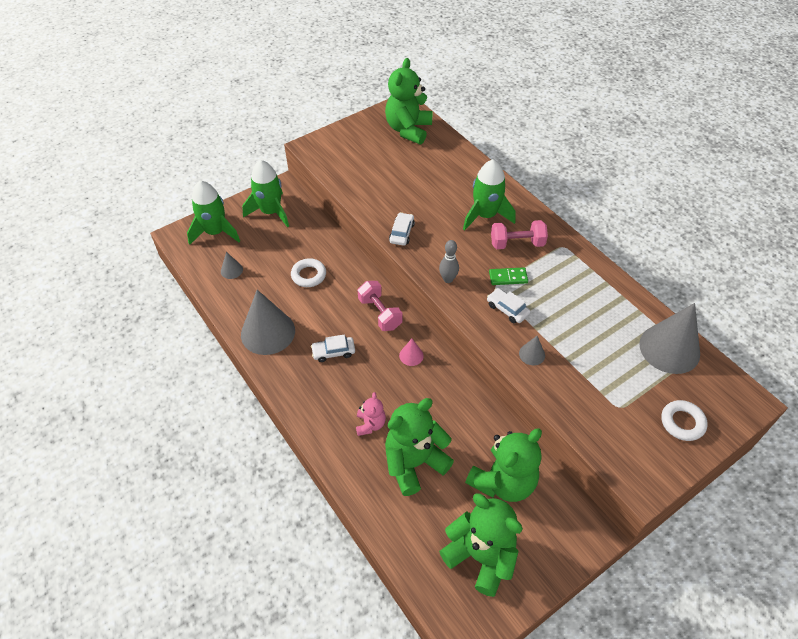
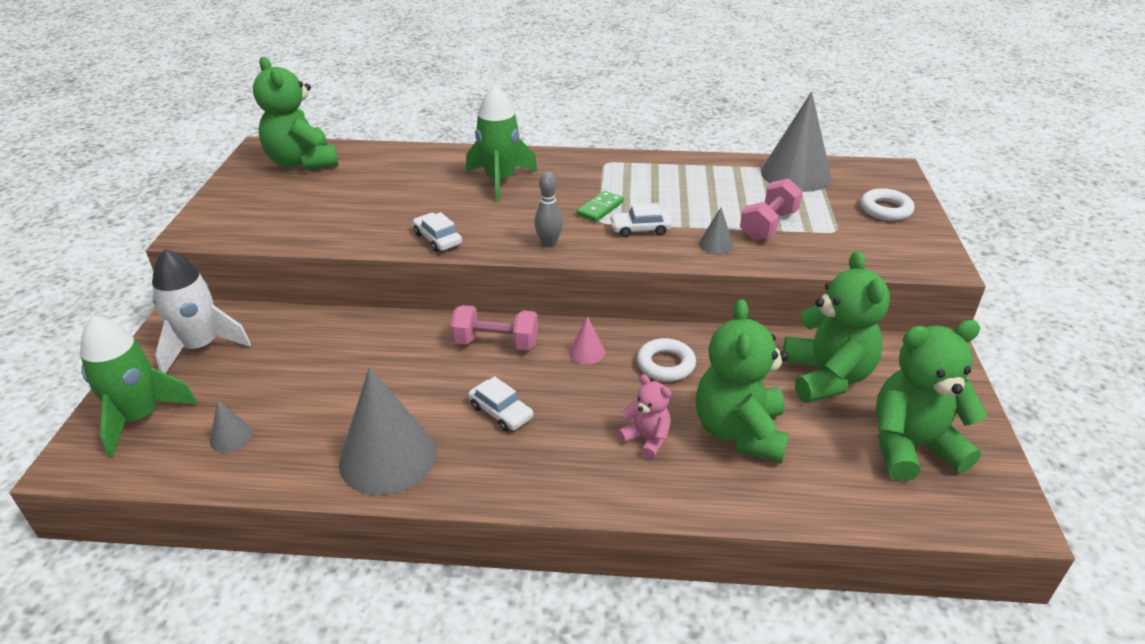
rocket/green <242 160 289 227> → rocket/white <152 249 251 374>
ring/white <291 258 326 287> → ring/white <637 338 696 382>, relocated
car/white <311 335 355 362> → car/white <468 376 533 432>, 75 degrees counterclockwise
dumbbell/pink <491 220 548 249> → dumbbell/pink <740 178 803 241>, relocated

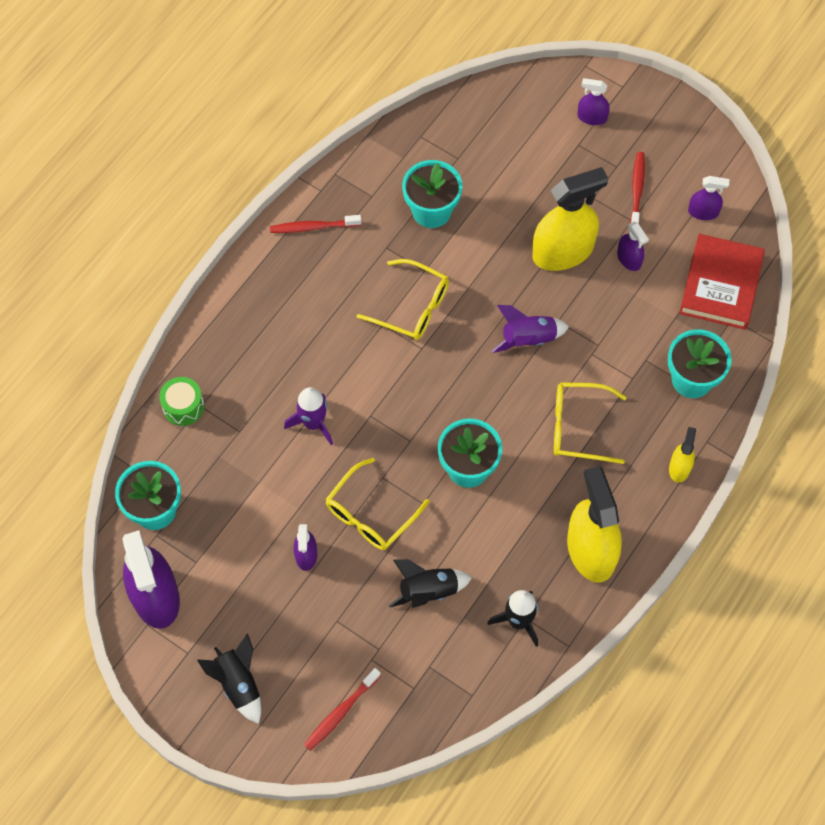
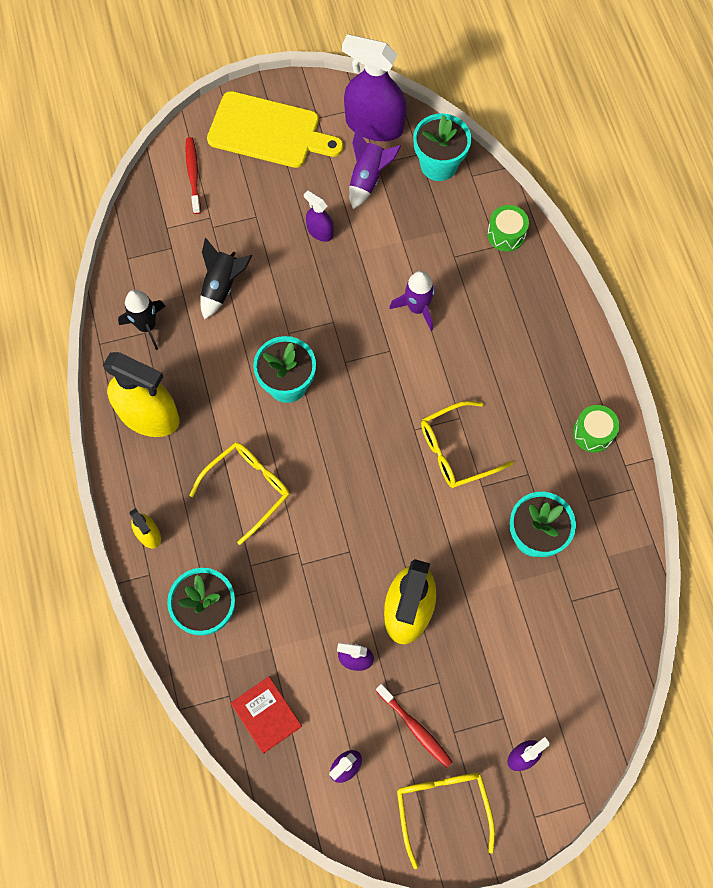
rocket/black <197 633 261 724> → cutting board/yellow <207 91 343 168>
toothbrush/red <270 215 362 233> → drum/green <573 405 619 453>
glasses/yellow <325 458 429 550> → glasses/yellow <397 773 495 869>, relocated
rocket/purple <492 305 569 353> → rocket/purple <349 129 401 209>, relocated
book/red <679 234 765 330> → book/red <231 677 302 754>, x0.62

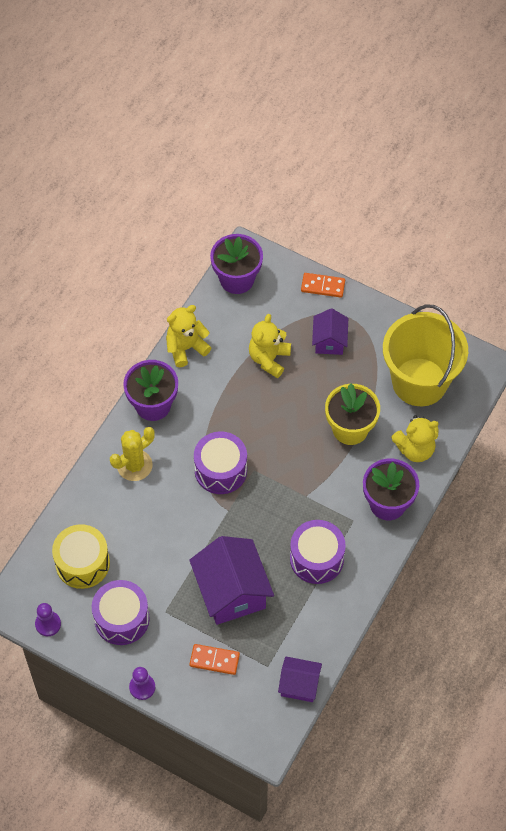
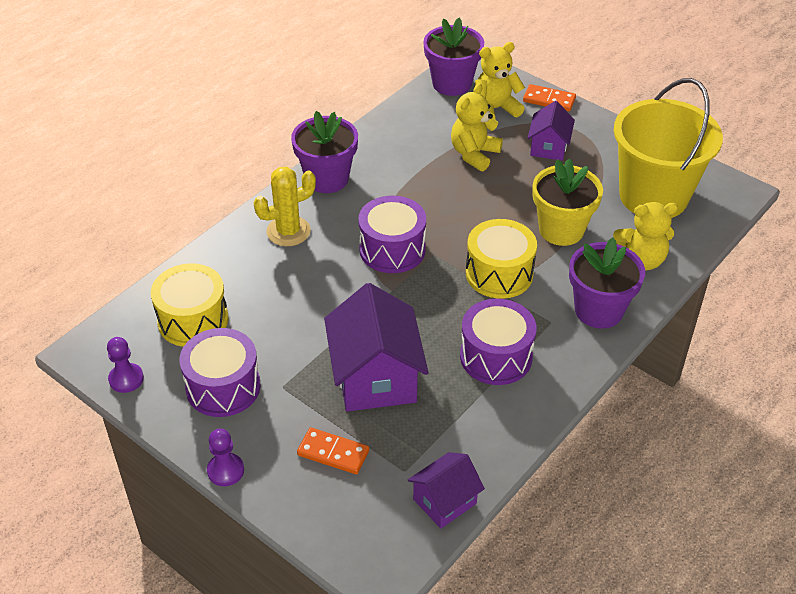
teddy bear/yellow <166 305 211 367> → teddy bear/yellow <475 42 525 119>, relocated
house/purple <278 657 322 702> → house/purple <407 452 485 528>, 60 degrees counterclockwise
- → drum/yellow <466 219 537 299>

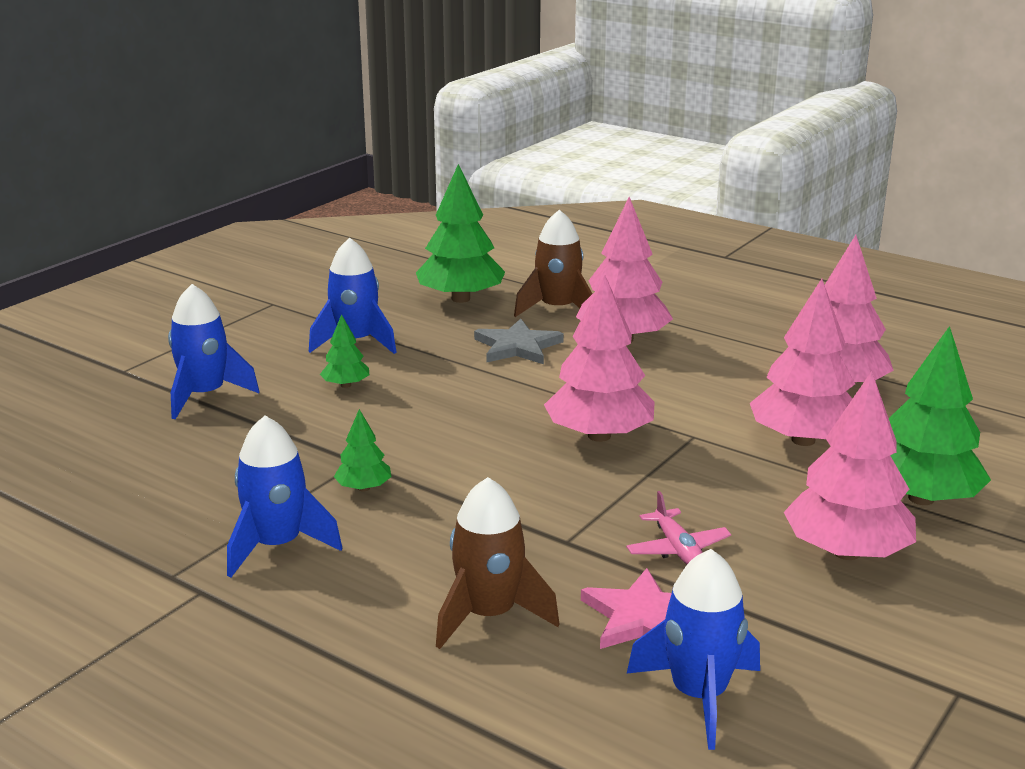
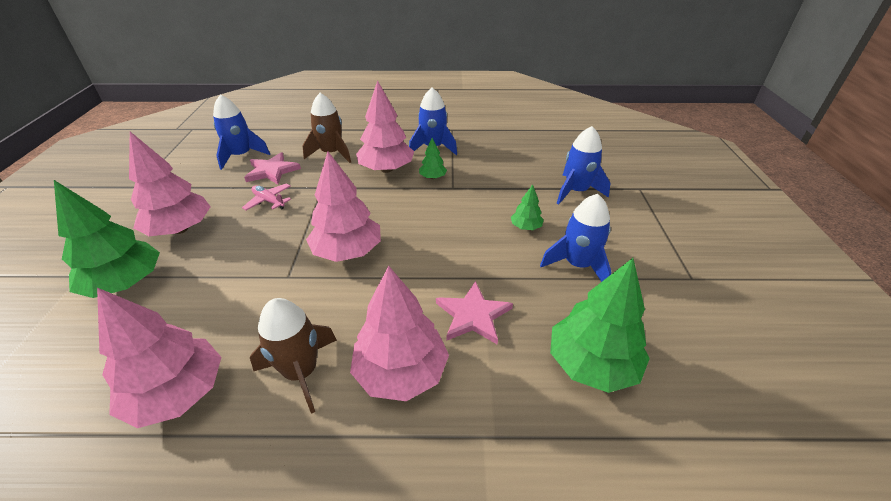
star/grey <474 318 564 364> → star/pink <436 281 513 344>
rocket/brown <514 209 592 317> → rocket/brown <250 298 337 414>, relocated
tree/pink <750 279 855 446> → tree/pink <356 80 414 173>, relocated

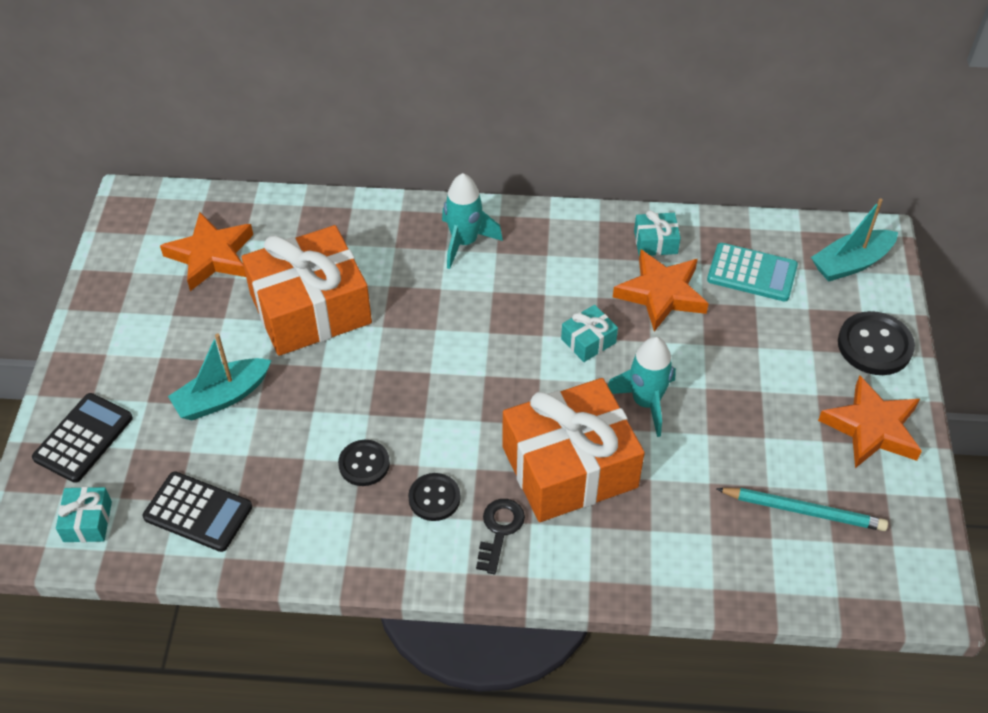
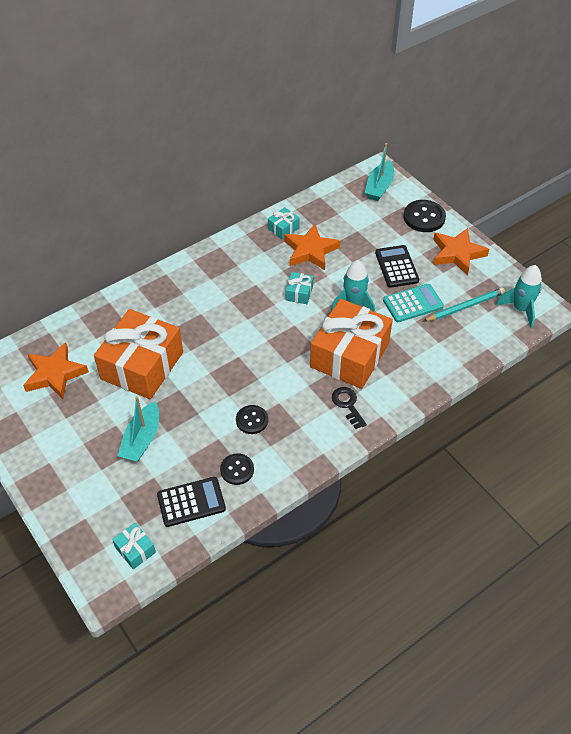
calculator/black <32 393 133 483> → calculator/black <375 245 419 288>, relocated
button/black <408 473 460 521> → button/black <220 453 254 485>, relocated
rocket/turquoise <442 173 503 269> → rocket/turquoise <496 265 542 328>, relocated
calculator/turquoise <707 243 798 301> → calculator/turquoise <383 284 444 322>, relocated

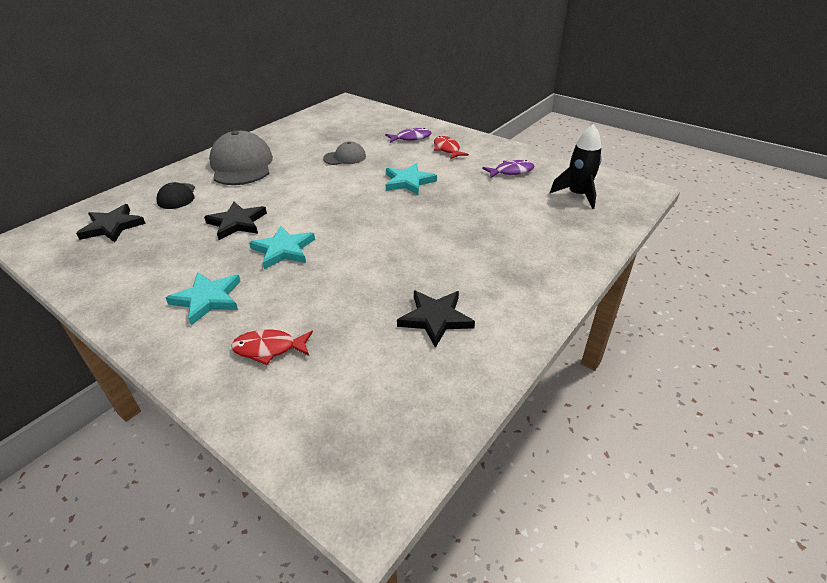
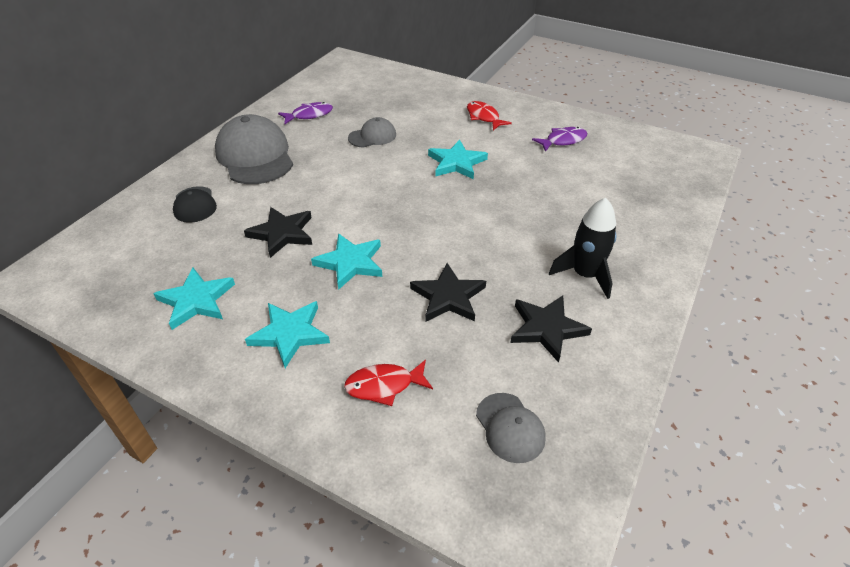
star/black <76 204 146 242> → star/black <410 263 486 322>, relocated
fish/purple <385 128 432 143> → fish/purple <278 102 333 124>, relocated
rocket/black <550 124 602 209> → rocket/black <549 198 617 299>, relocated
- → star/turquoise <153 268 235 330>
- → cap/grey <476 393 546 463>

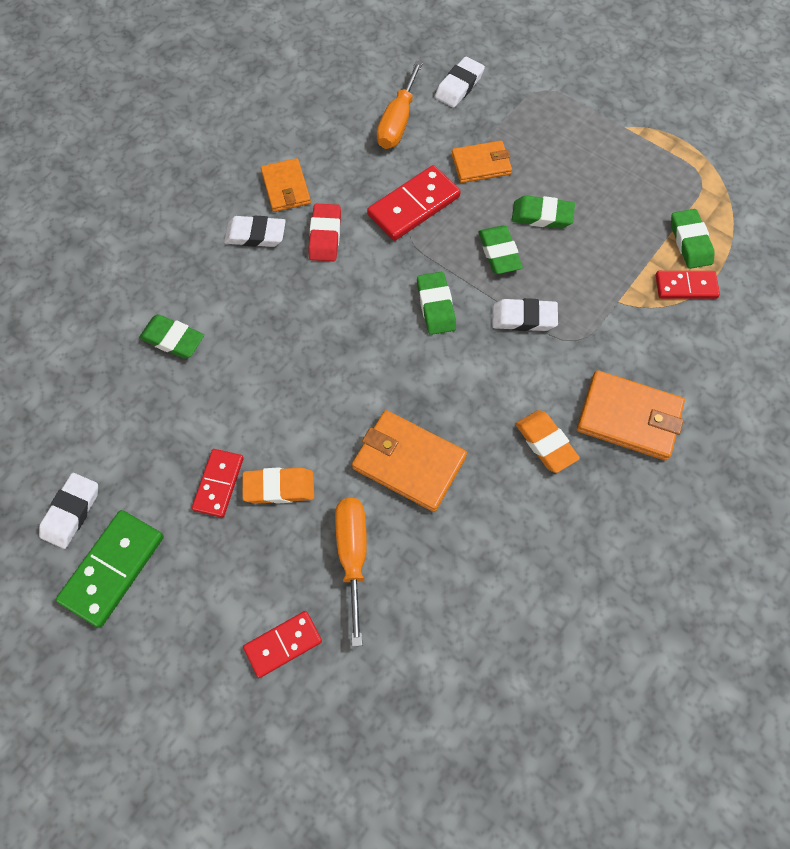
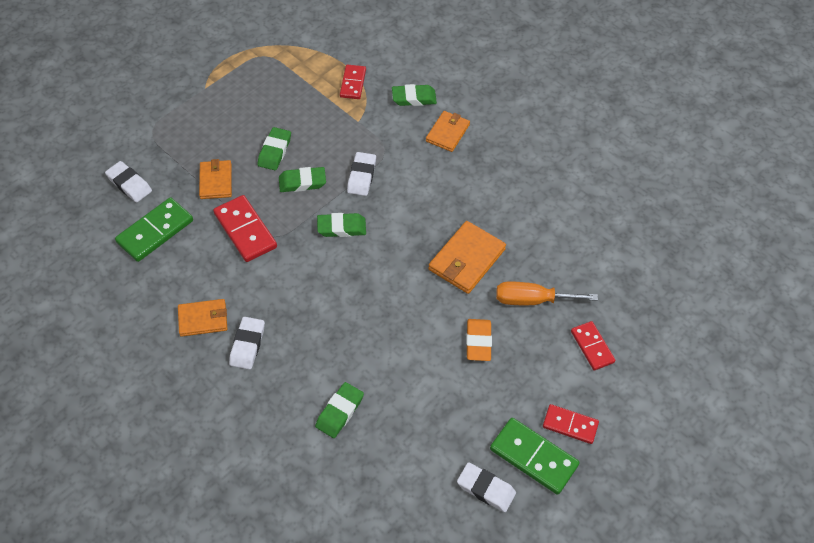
domino/red <192 449 244 518> → domino/red <543 404 599 444>, relocated
eraser/red <309 204 341 261> → -
screwdriver/orange <377 61 423 149> → domino/green <115 197 193 262>
eraser/orange <516 410 580 473> → -
wallet/orange <577 370 685 461> → wallet/orange <426 111 470 152>, x0.66
eraser/green <671 209 715 269> → eraser/green <392 84 437 106>, relocated

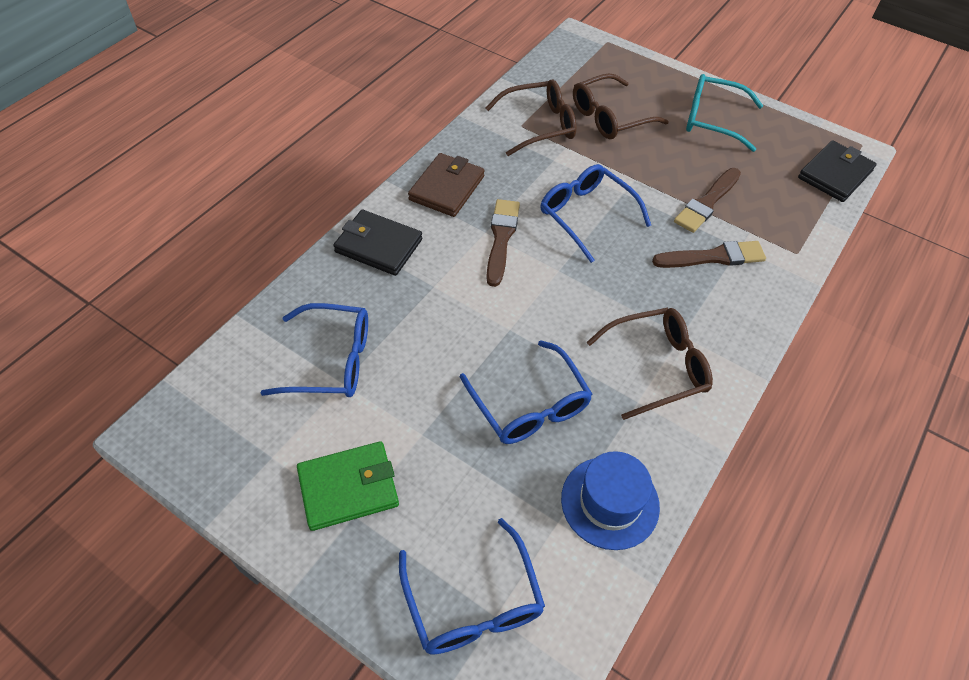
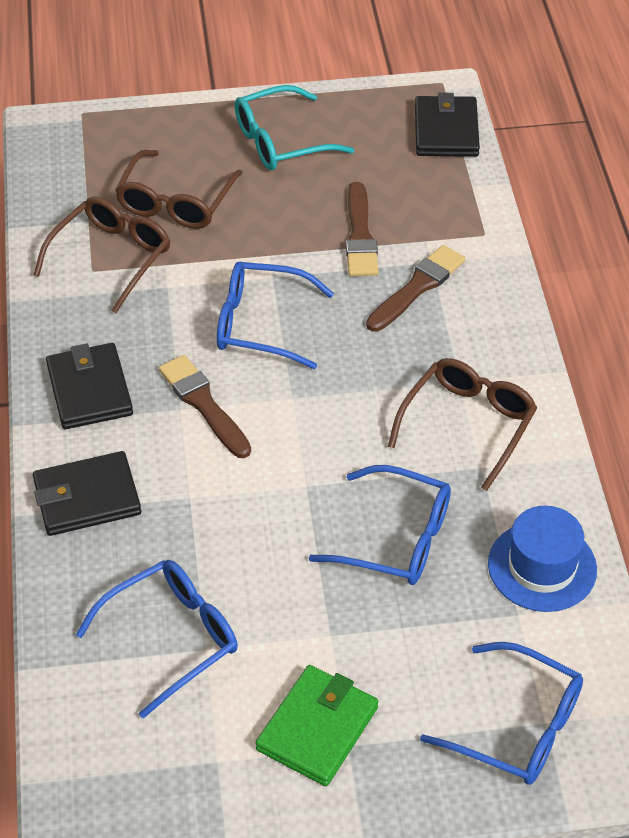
wallet/brown <408 153 485 217> → wallet/black <46 343 133 429>

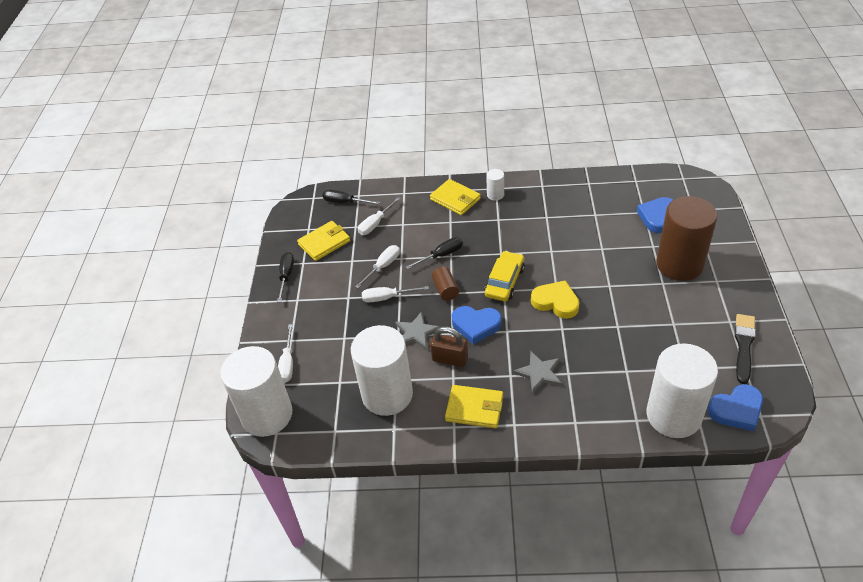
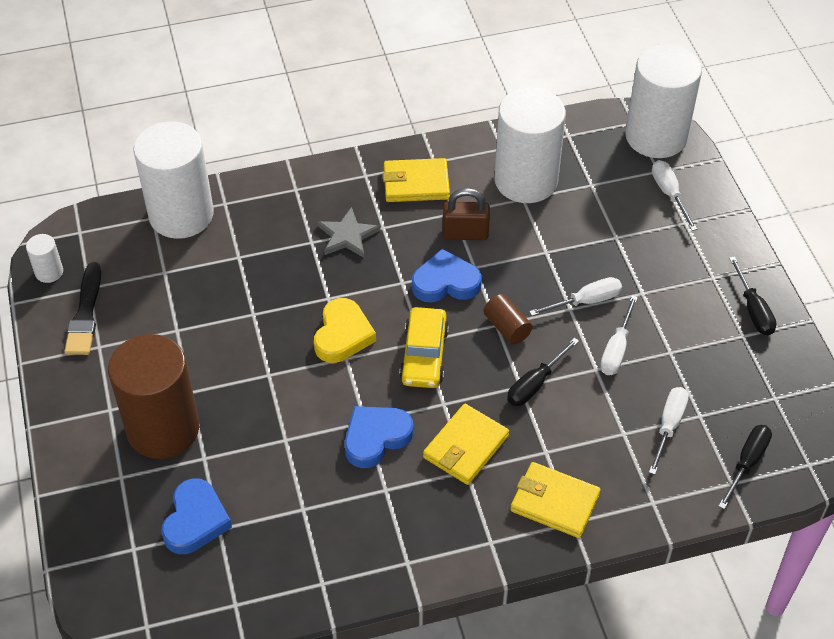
wallet/yellow <297 221 350 261> → wallet/yellow <423 404 509 485>, relocated
screwdriver/black <323 190 380 204> → screwdriver/black <718 425 772 509>, 60 degrees counterclockwise
star/grey <395 312 440 350> → -
cylinder/white <486 169 504 201> → cylinder/white <26 234 63 283>, relocated
heart/yellow <531 280 579 319> → heart/yellow <314 298 376 363>, 90 degrees counterclockwise
heart/blue <708 384 763 431> → heart/blue <345 406 413 468>, relocated

